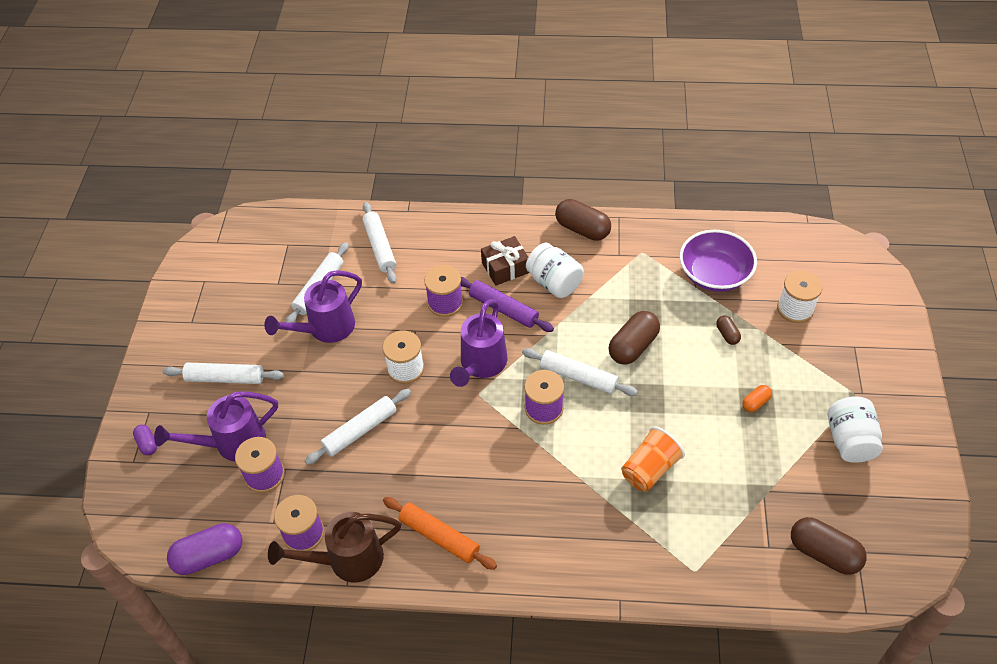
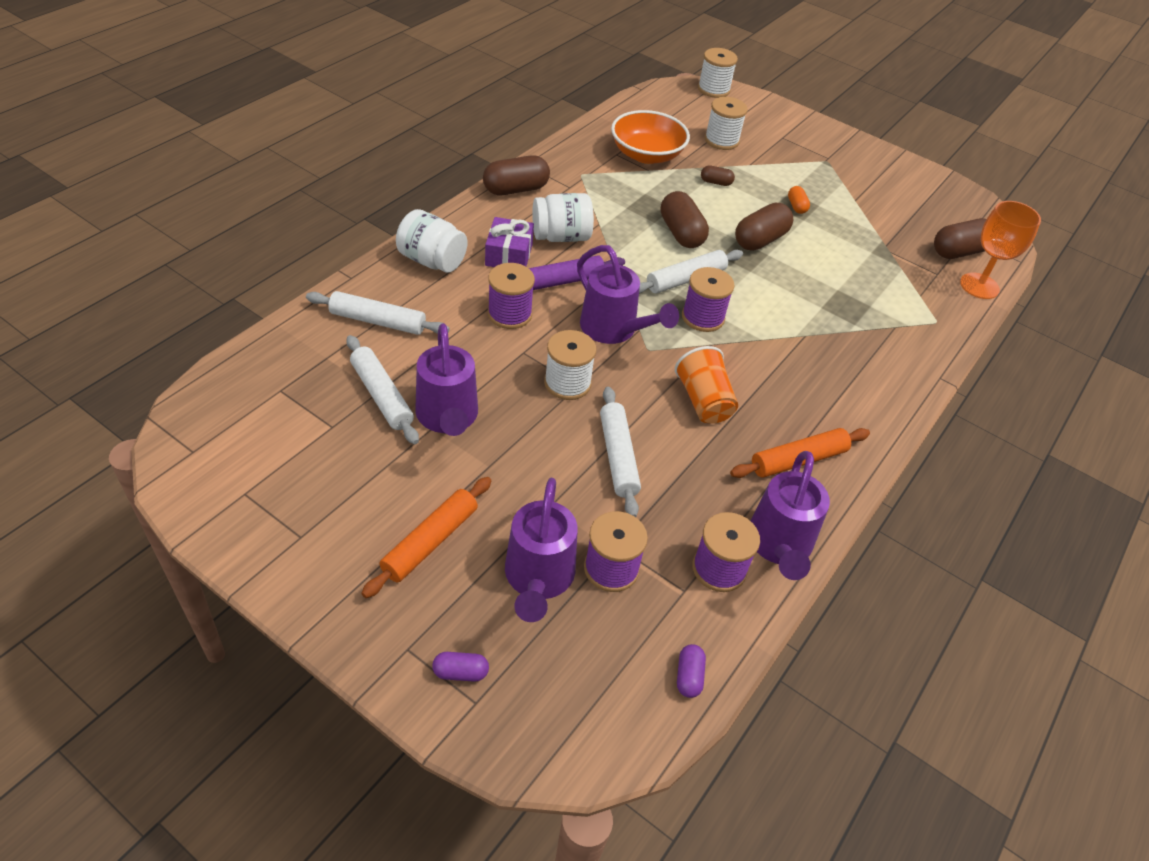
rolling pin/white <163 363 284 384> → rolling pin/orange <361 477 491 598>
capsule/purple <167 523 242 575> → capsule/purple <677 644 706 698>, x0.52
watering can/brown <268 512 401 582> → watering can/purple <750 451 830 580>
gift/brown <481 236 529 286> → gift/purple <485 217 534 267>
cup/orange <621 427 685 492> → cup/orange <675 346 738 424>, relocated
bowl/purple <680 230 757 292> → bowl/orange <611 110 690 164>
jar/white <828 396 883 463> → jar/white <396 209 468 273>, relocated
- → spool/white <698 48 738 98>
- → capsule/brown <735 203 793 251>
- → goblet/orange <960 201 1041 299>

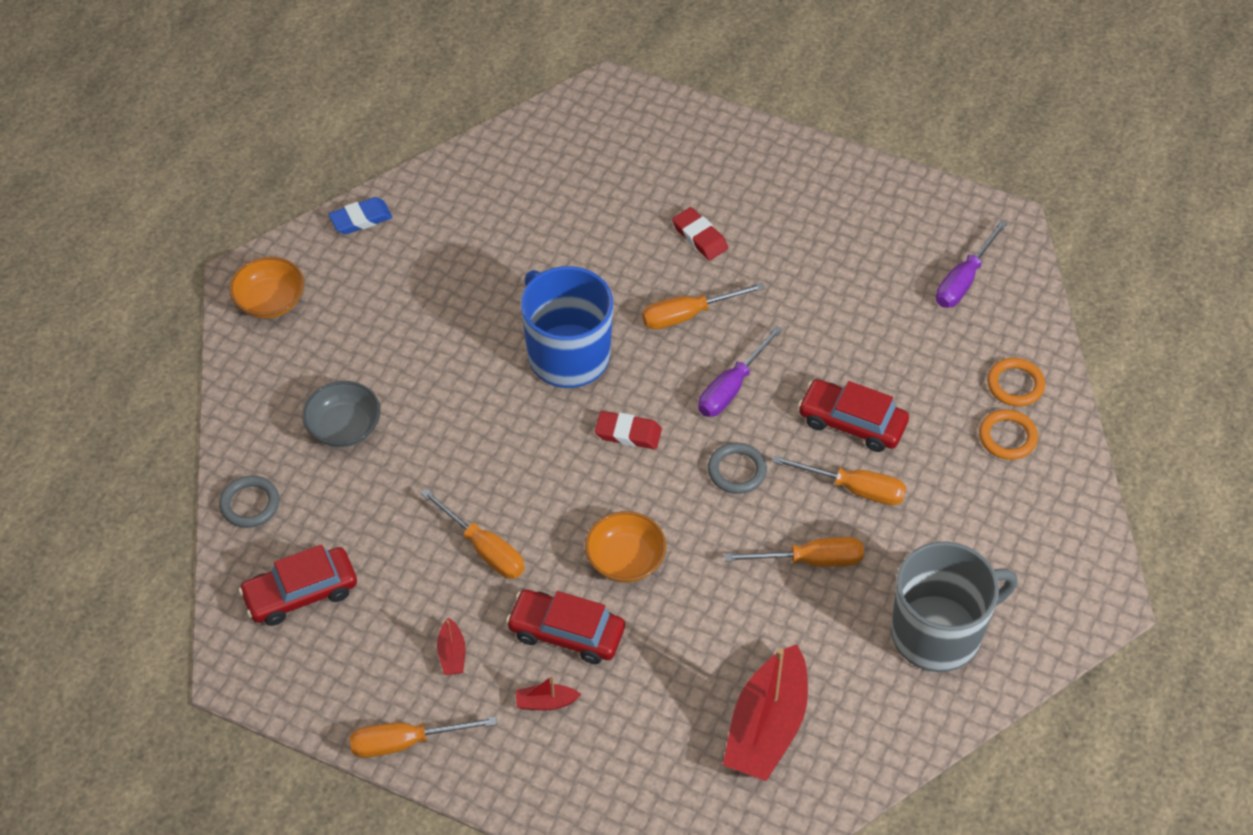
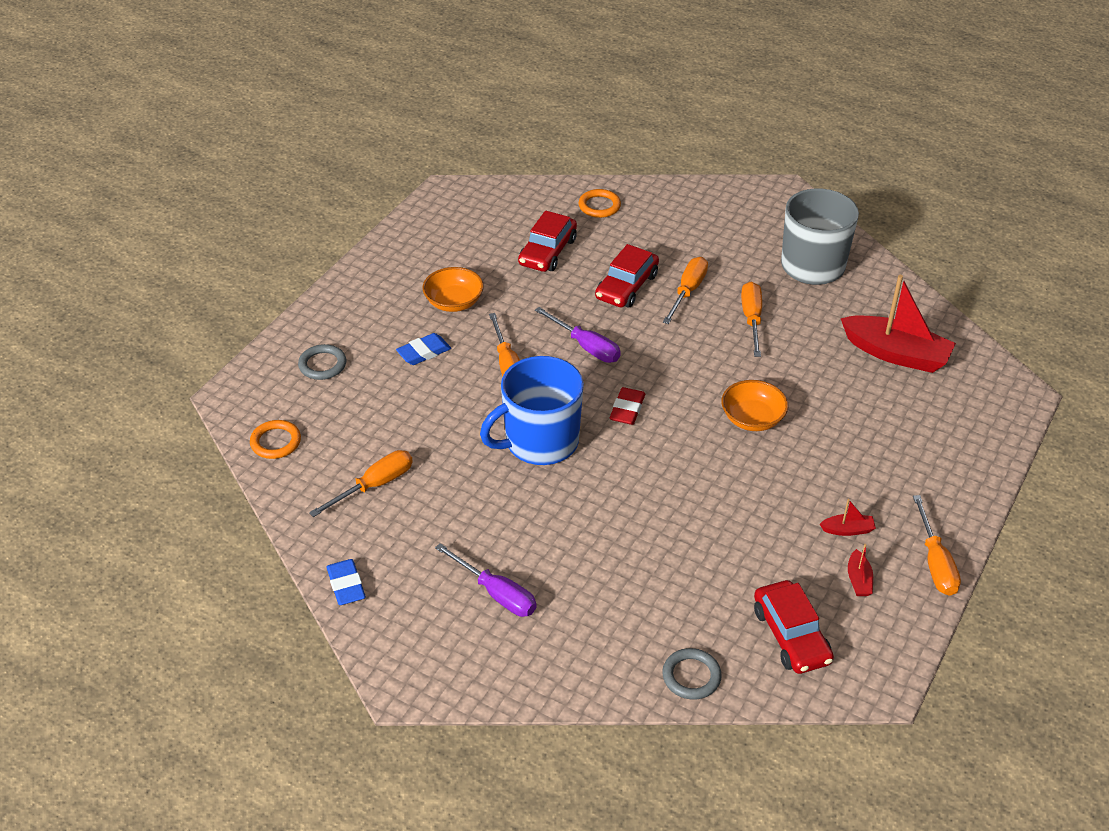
bowl/orange <229 257 304 318> → bowl/orange <423 267 484 312>, relocated
bowl/grey <302 381 381 447> → -
screwdriver/orange <421 488 525 579> → screwdriver/orange <309 450 413 517>, relocated
car/red <506 590 625 664> → car/red <518 211 577 272>, relocated
boat/red <516 675 581 710> → boat/red <848 544 873 596>, relocated
eraser/red <672 207 728 260> → eraser/blue <396 333 451 365>
ring/grey <708 443 767 494> → ring/grey <298 344 346 380>, relocated
screwdriver/purple <936 220 1008 308> → screwdriver/purple <435 543 537 617>, relocated
ring/orange <979 409 1038 460> → ring/orange <250 420 301 459>, relocated

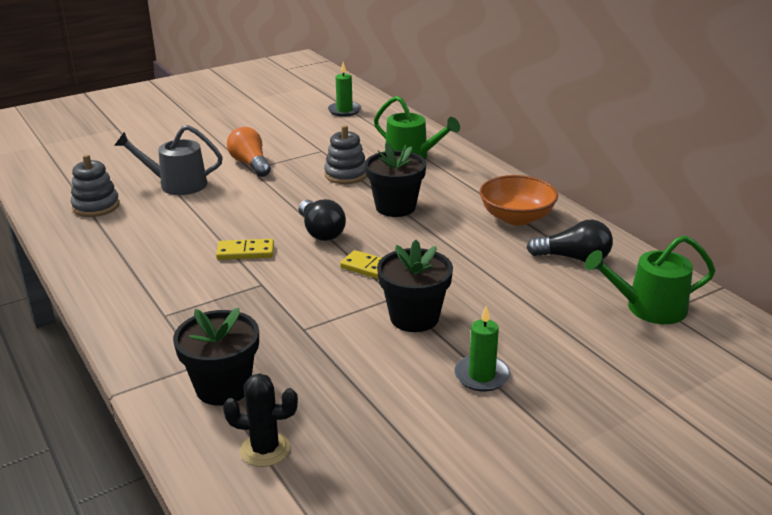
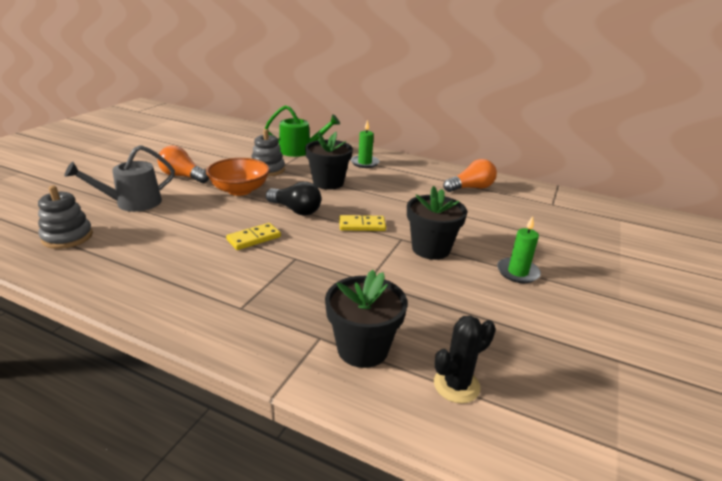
candle/green <328 62 361 117> → candle/green <351 120 379 168>, relocated
bowl/orange <479 175 558 225> → bowl/orange <206 158 270 196>, relocated
light bulb/black <527 220 613 262> → light bulb/orange <443 159 497 192>
watering can/green <585 235 715 324> → -

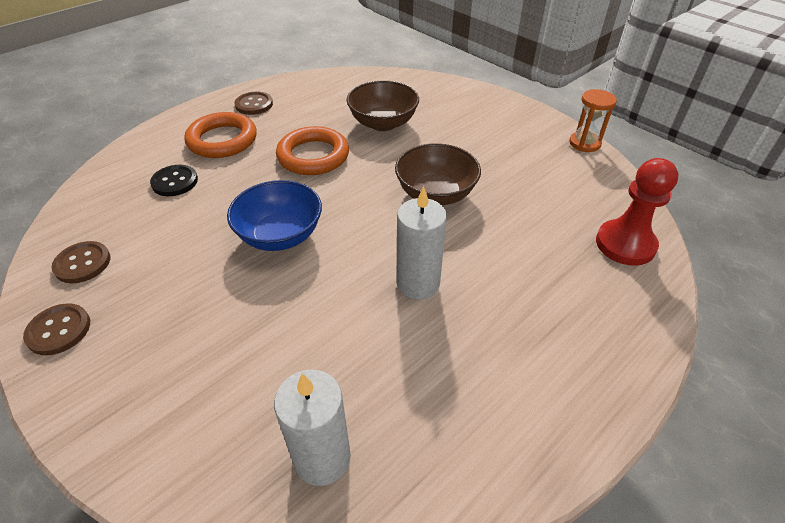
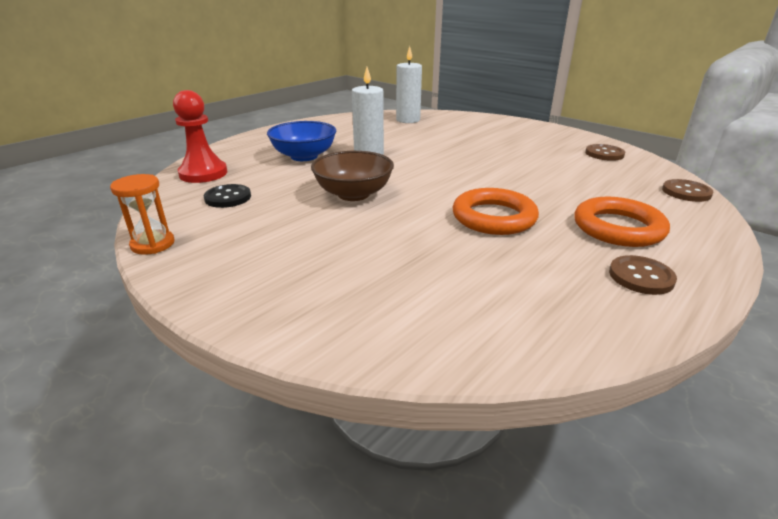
button/brown <23 303 90 355> → button/brown <662 179 714 202>, relocated
button/black <150 165 198 196> → button/black <204 184 251 208>, relocated
bowl/blue <227 180 322 251> → bowl/blue <267 121 336 161>, relocated
bowl/brown <347 81 419 131> → -

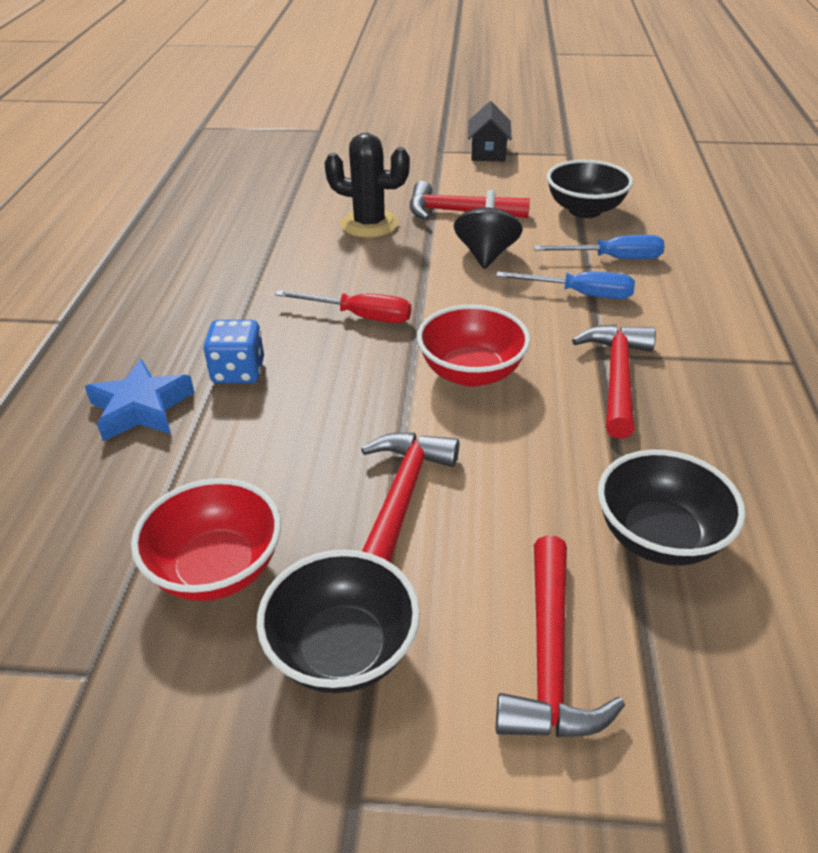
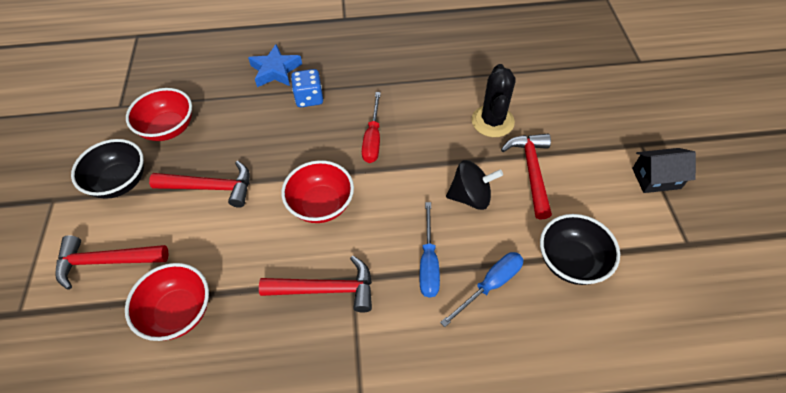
screwdriver/blue <534 235 665 259> → screwdriver/blue <440 252 524 327>, 120 degrees counterclockwise
bowl/black <598 450 746 566> → bowl/red <125 263 209 341>

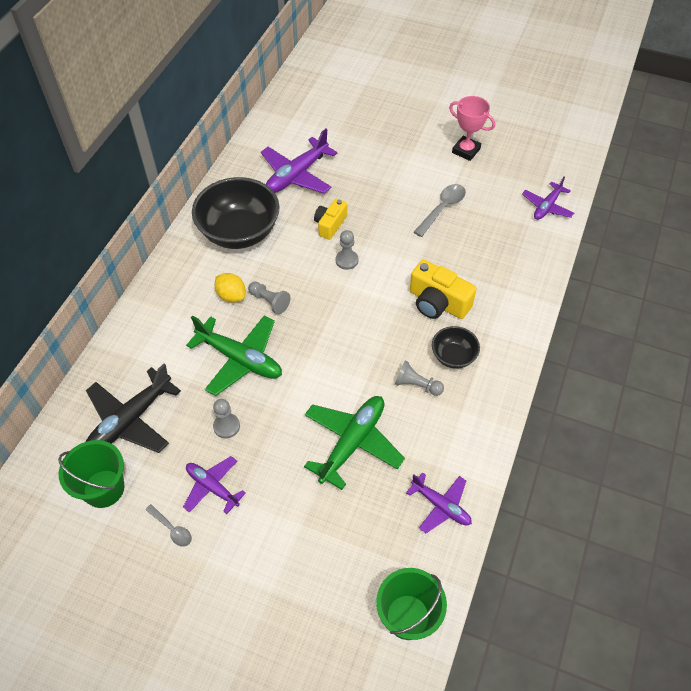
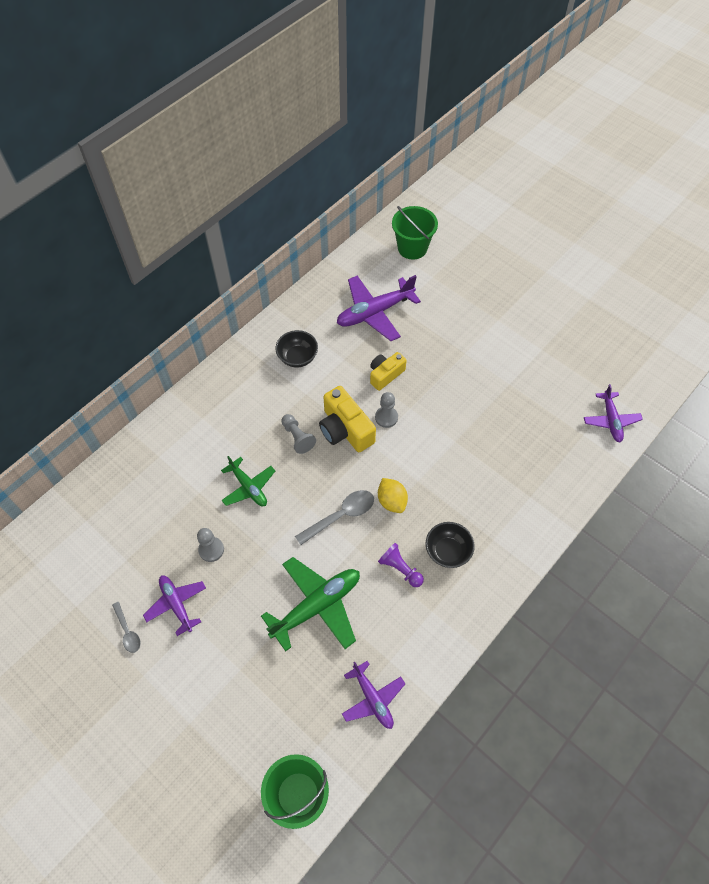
bucket/green <58 440 124 508> → bucket/green <392 206 438 260>, relocated
plane/black <86 364 181 453> → -
plane/green <186 315 282 396> → plane/green <221 456 275 506>, x0.61
bowl/black <192 177 280 249> → bowl/black <276 330 318 367>, x0.50
lemon/yellow <215 273 246 303> → lemon/yellow <378 478 408 513>, relocated
pawn/grey <395 361 444 396> → pawn/purple <378 543 424 587>
camera/yellow <410 260 476 319> → camera/yellow <319 386 376 452>, relocated
spoon/grey <414 184 466 237> → spoon/grey <295 490 374 545>, relocated
trophy/pink <449 96 495 161> → -
plane/purple <522 176 574 220> → plane/purple <584 384 643 442>, 60 degrees counterclockwise

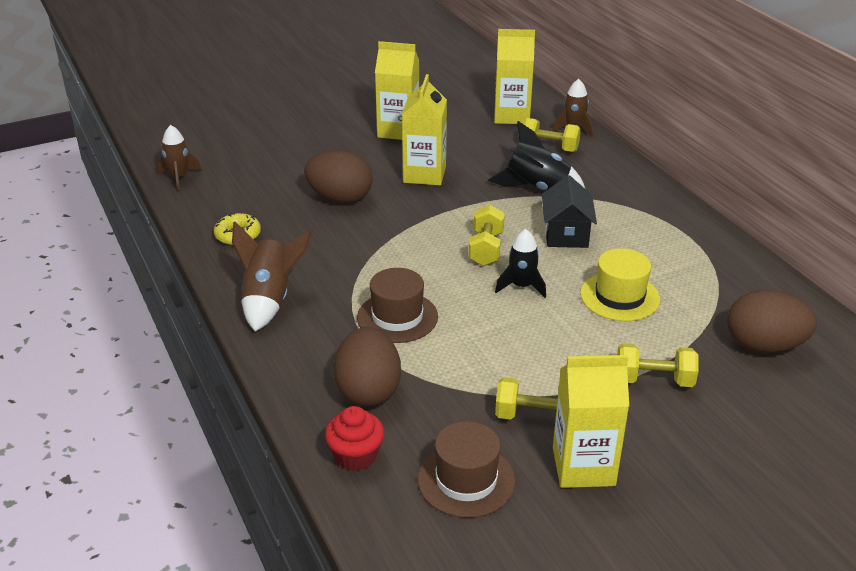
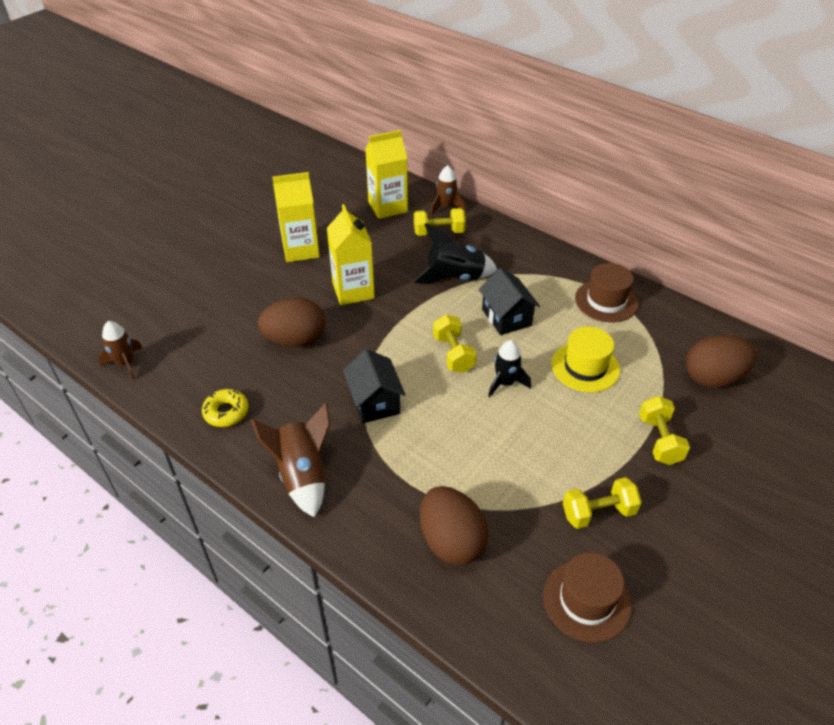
cupcake/red <325 406 384 471> → -
hat/brown <357 268 438 343> → hat/brown <575 263 638 323>, relocated
carton/yellow <553 355 629 488> → -
dumbbell/yellow <617 343 699 387> → dumbbell/yellow <639 396 690 465>, 75 degrees counterclockwise
- → house/black <343 349 406 423>

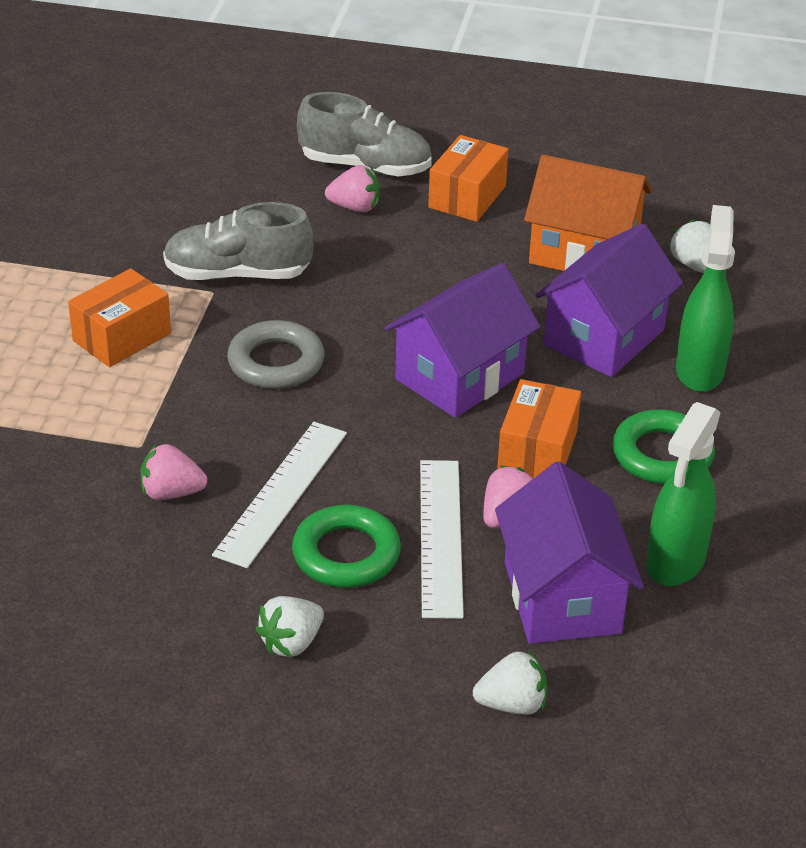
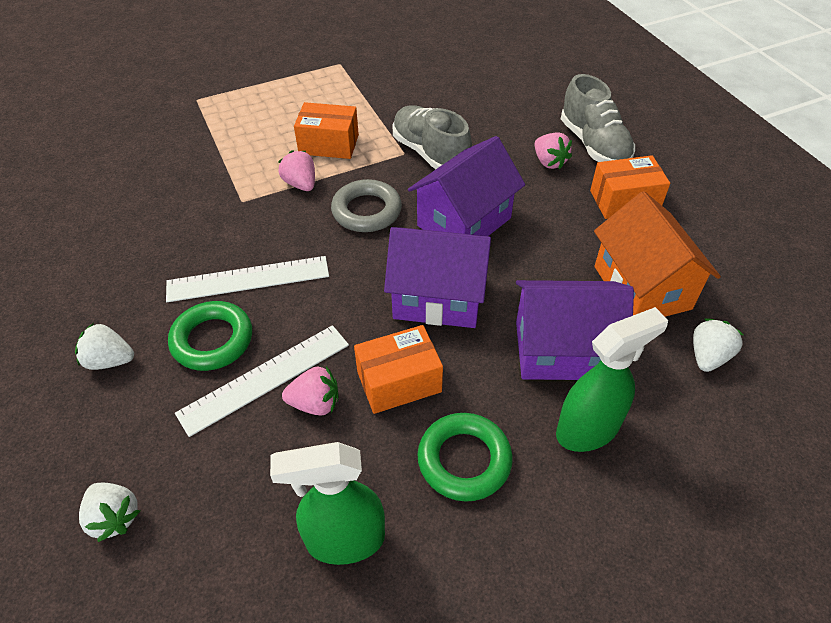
strawberry/pink <141 444 207 500> → strawberry/pink <278 150 315 191>, relocated
house/purple <495 462 644 644> → house/purple <408 136 525 236>, relocated

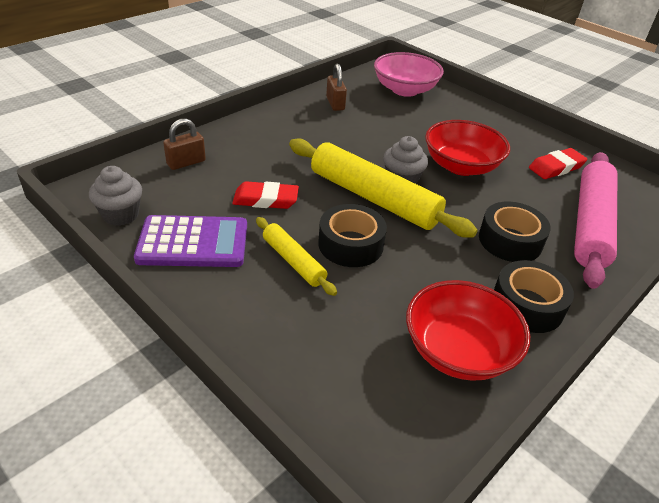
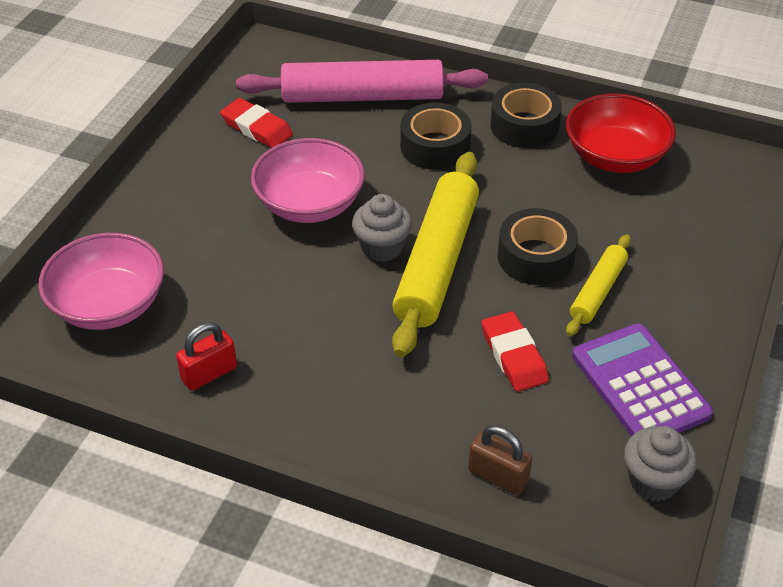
padlock/brown <326 64 347 111> → padlock/red <176 322 237 391>
bowl/red <425 120 510 176> → bowl/pink <251 138 365 223>

